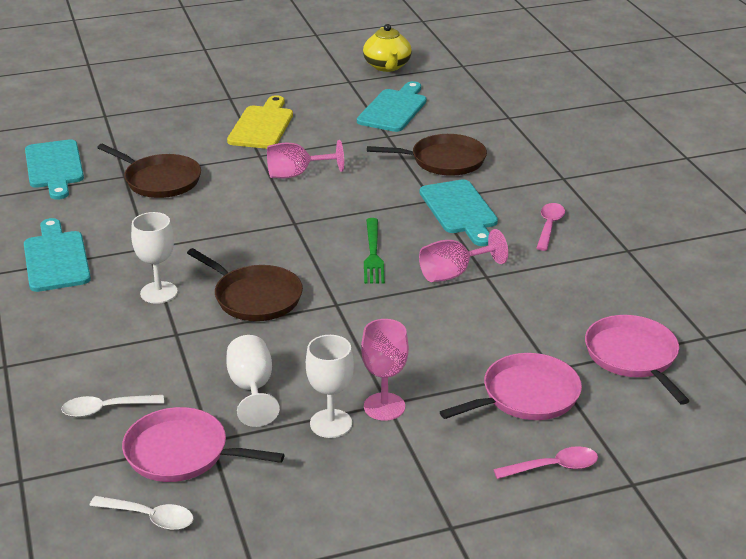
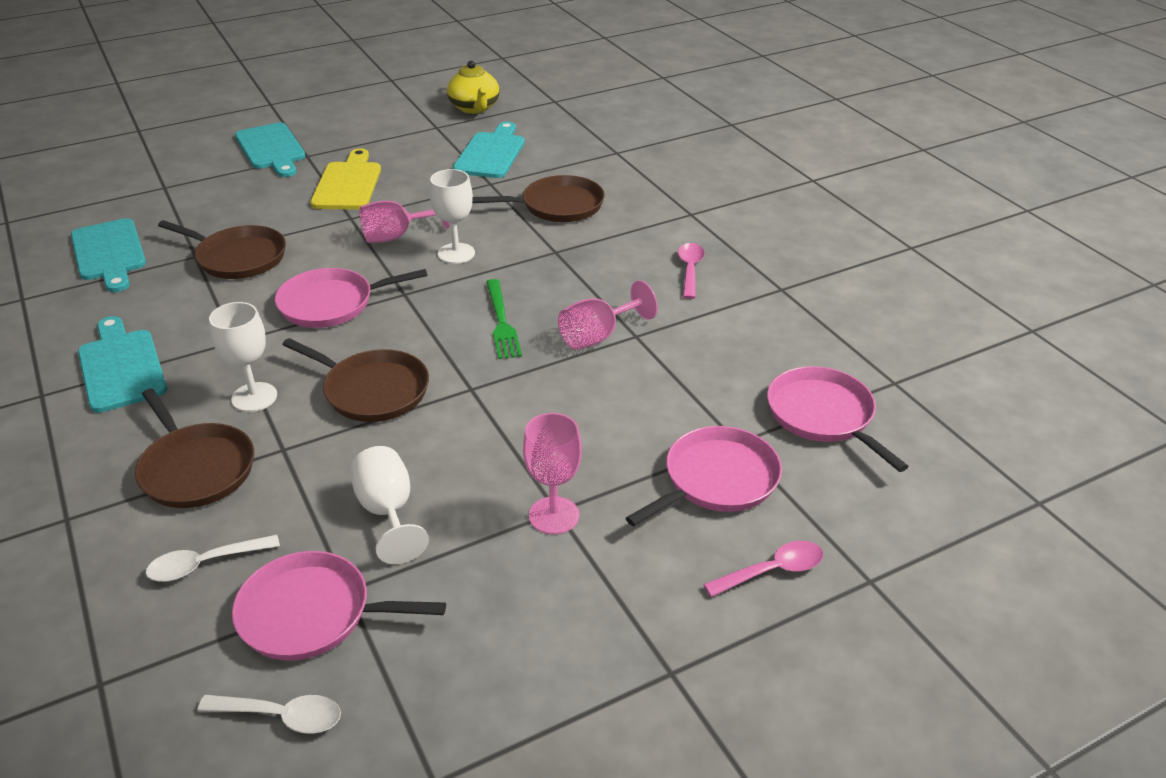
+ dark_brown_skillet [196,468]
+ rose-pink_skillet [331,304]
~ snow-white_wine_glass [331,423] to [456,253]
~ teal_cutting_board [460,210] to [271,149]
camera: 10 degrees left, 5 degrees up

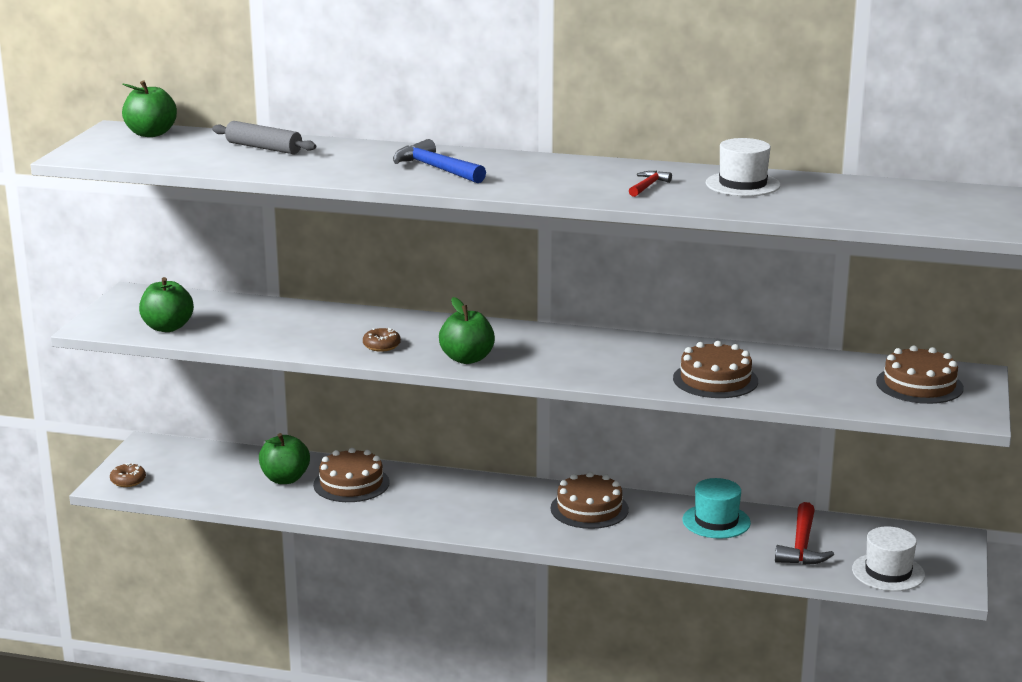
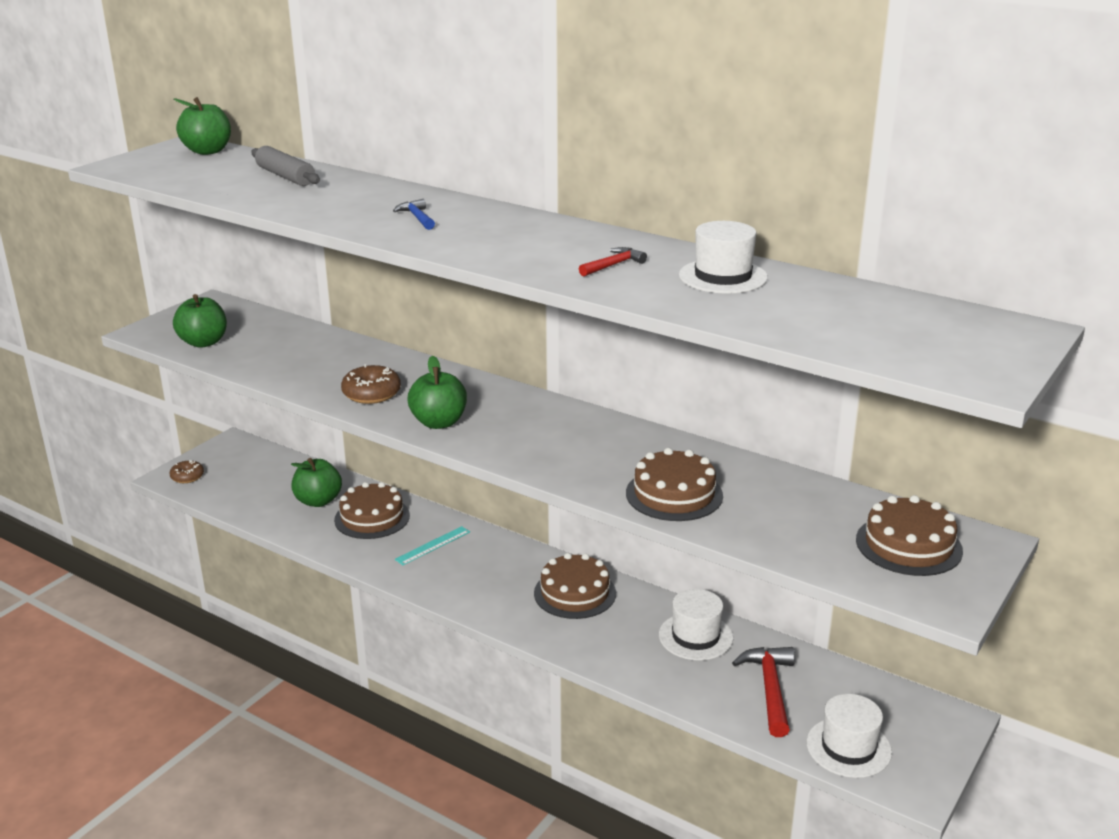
+ teal_ruler [433,545]
~ teal_hat [716,521] to snow-white_hat [695,636]
~ red_hammer [802,546] = [770,689] 150 degrees clockwise
~ dark_brown_donut [381,346] = [371,394] x1.51
~ cobalt_hammer [436,168] = [417,217] x0.56
camera: 20 degrees right, 5 degrees up

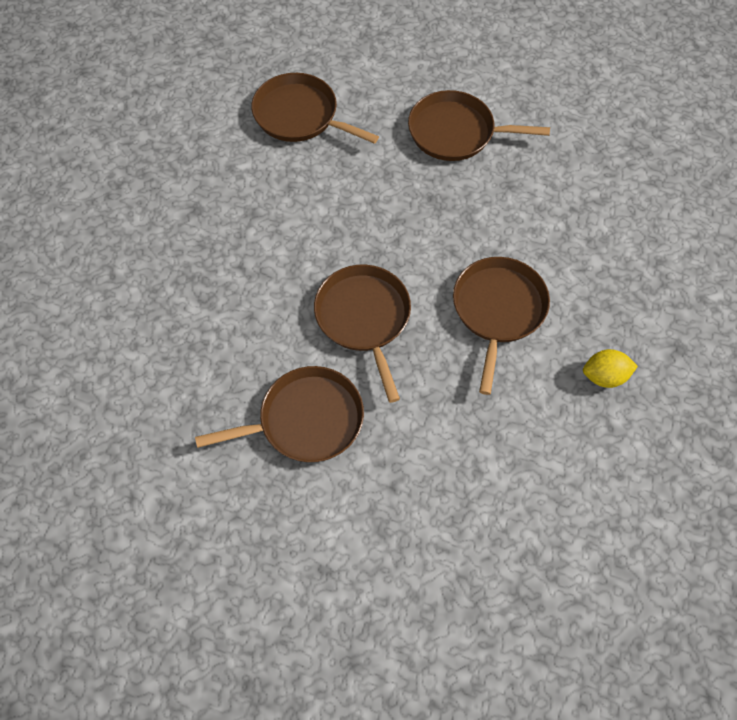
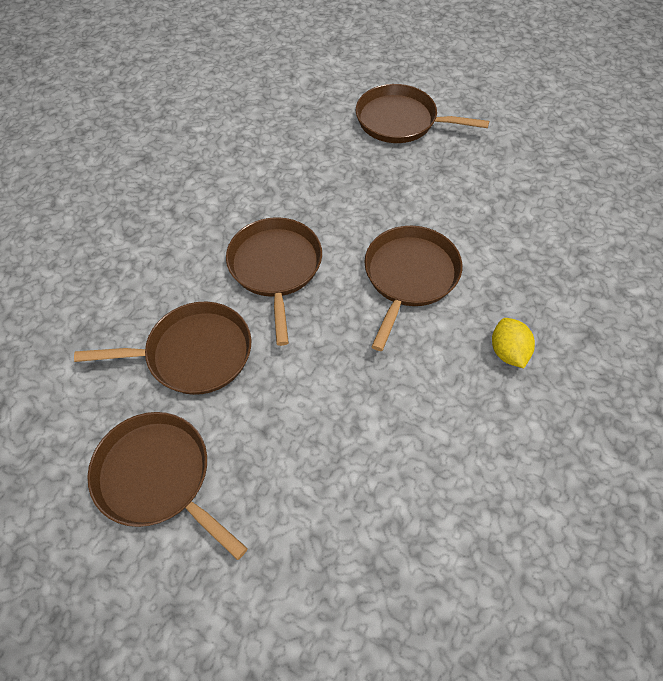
~ dark_brown_skillet [300,115] to [158,477]
~ bright_yellow_citrus_fruit [604,376] = [508,352] 75 degrees clockwise
camera: 10 degrees right, 5 degrees down

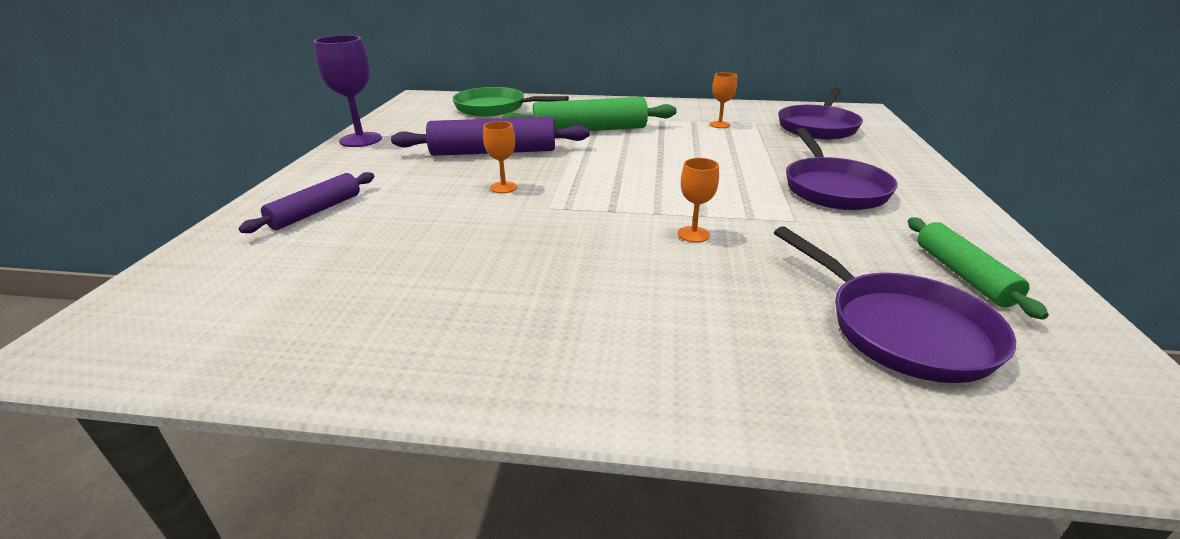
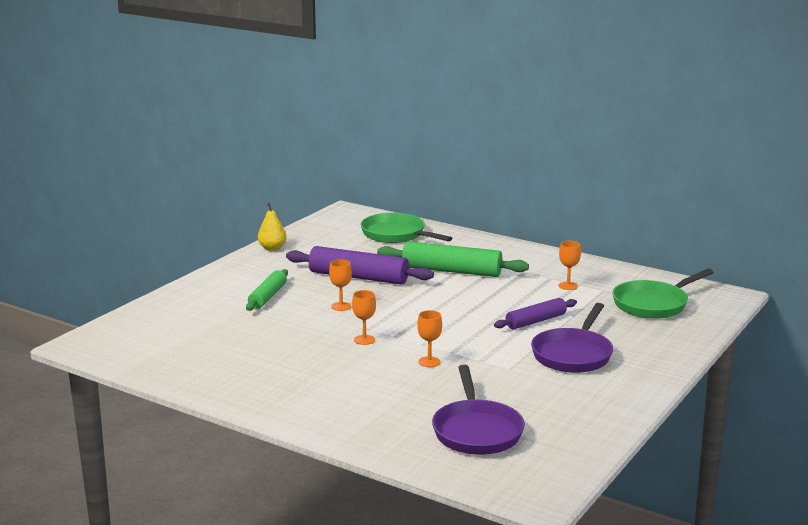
+ orange-coloured_wine_glass [364,340]
~ purple_pastry_roller [316,211] to [535,321]
~ leaf-green_pastry_roller [963,274] to [268,297]
~ purple_wine_glass [360,140] to bright_yellow_pear_fruit [272,248]
~ purple_skillet [818,127] to leaf-green_skillet [653,304]
camera: 25 degrees right, 10 degrees down

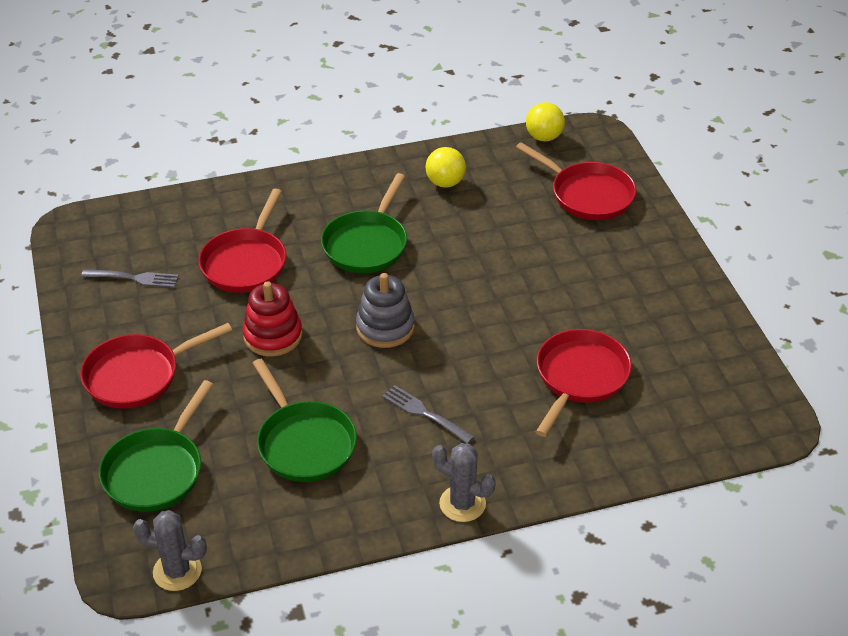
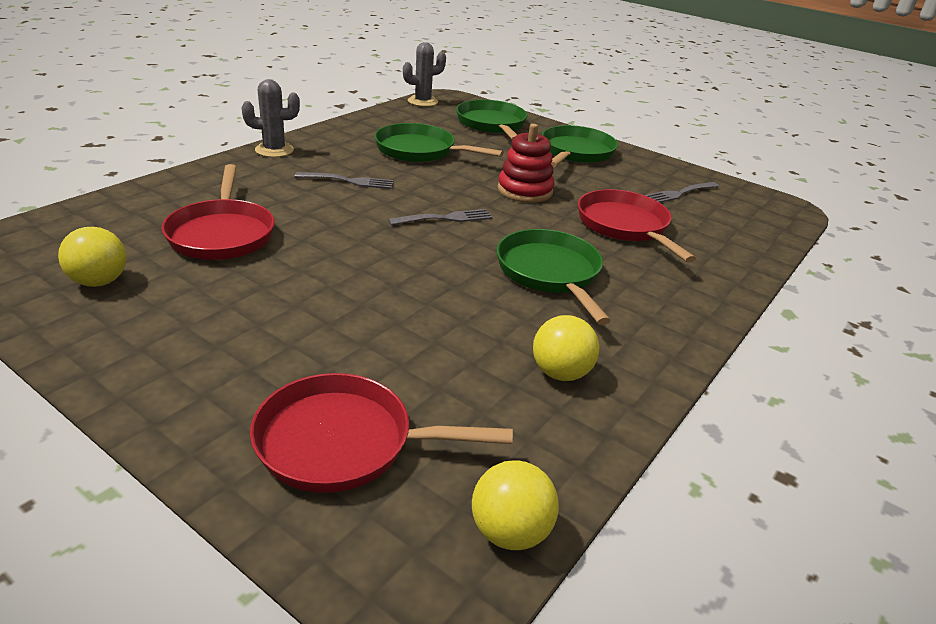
+ bright_yellow_ball [99,282]
~ gray_ring_stacker [385,327] to gray_table_fork [444,218]
~ red_skillet [138,375] to leaf-green_skillet [575,152]
camera: 140 degrees right, 10 degrees down

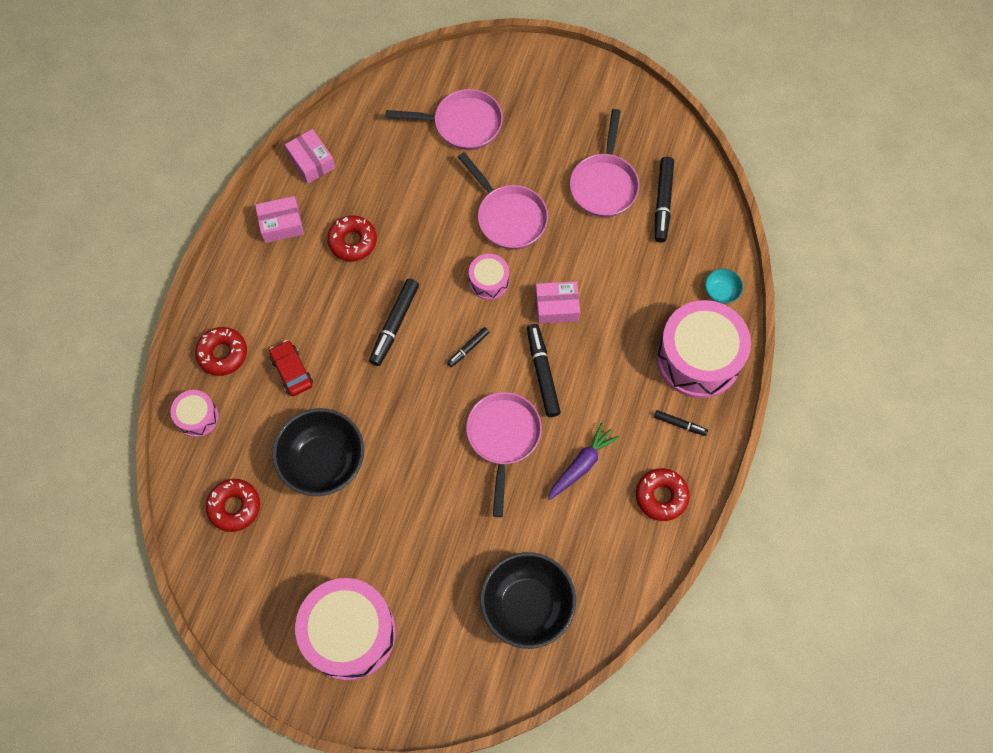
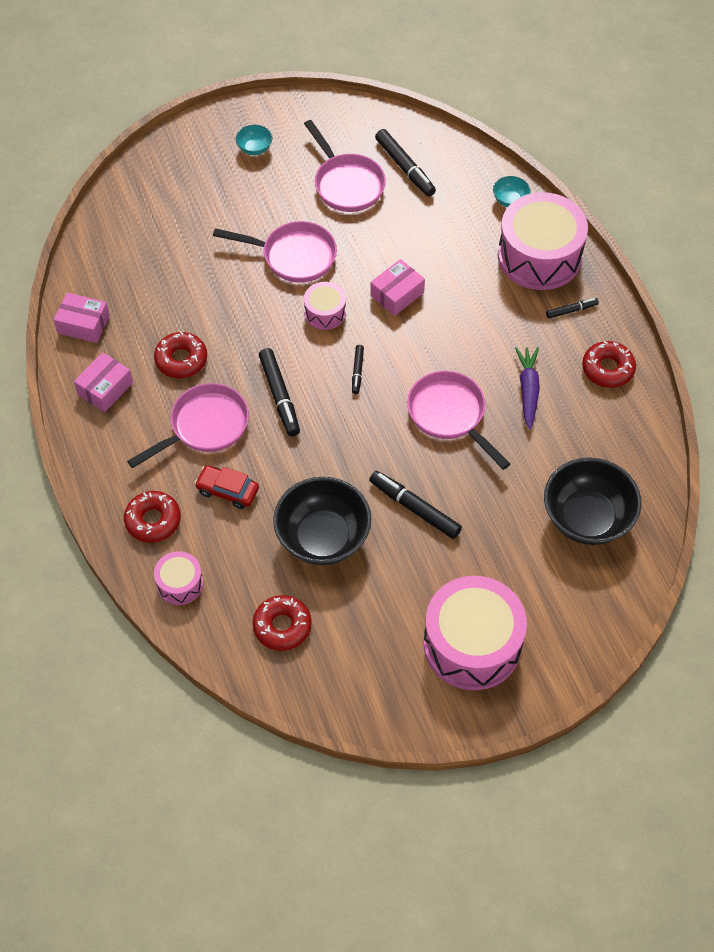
+ teal_deep_dish [254,148]
~ rose-pink_skillet [462,124] to [204,427]
~ black_felt_pen [542,373] to [414,508]
camera: 40 degrees left, 10 degrees down

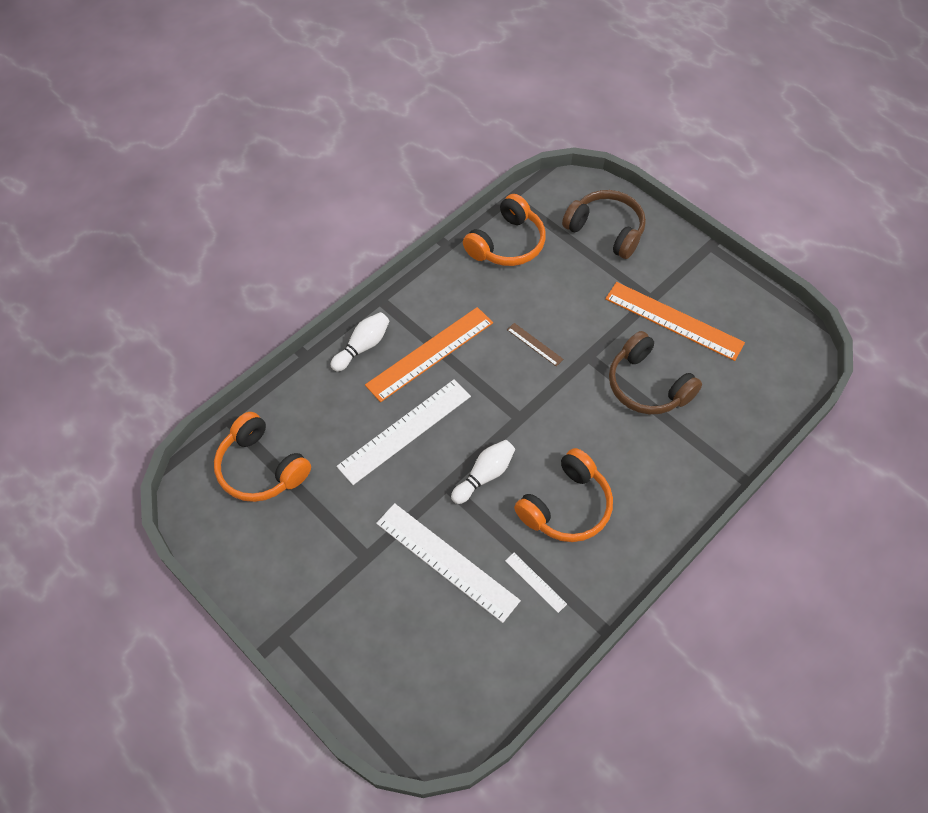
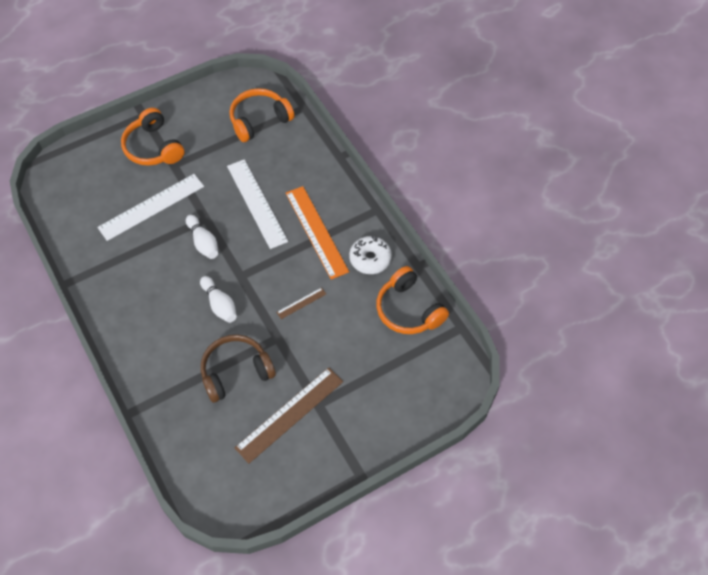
- snow-white_ruler [535,582]
- dark_brown_headset [606,230]
+ snow-white_donut [370,259]
~ snow-white_skittle [363,346] to [220,305]
~ orange-coloured_headset [566,506] to [153,147]
~ orange-coloured_ruler [673,321] to dark_brown_ruler [289,414]
camera: 105 degrees right, 0 degrees up

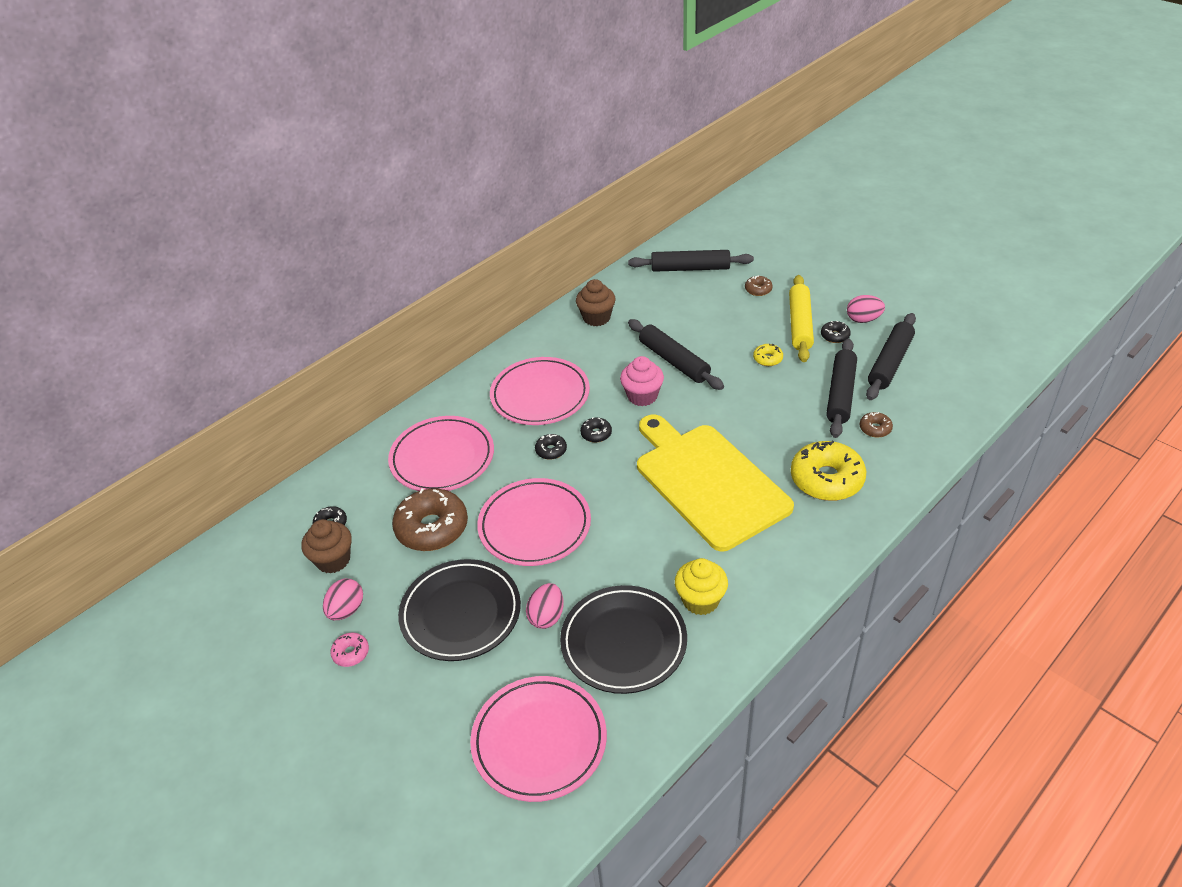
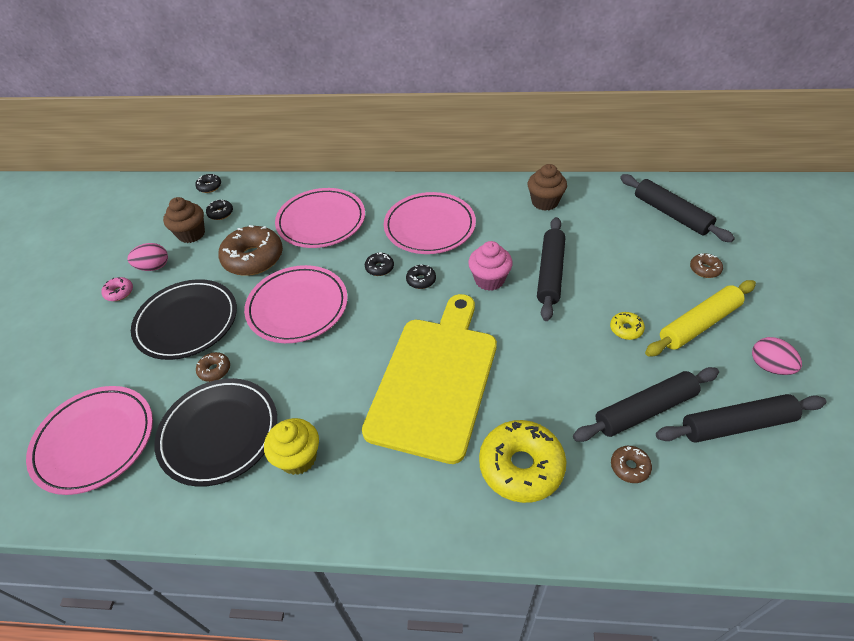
~ black_donut [835,336] to [209,187]
~ rose-pink_egg [547,616] to dark_brown_donut [214,370]
camera: 50 degrees right, 5 degrees up

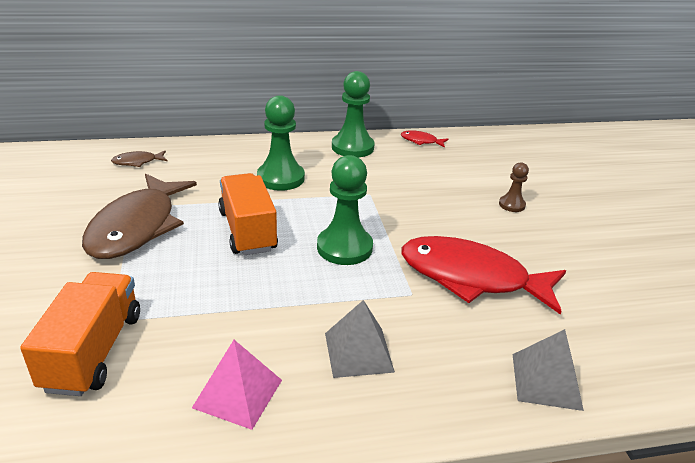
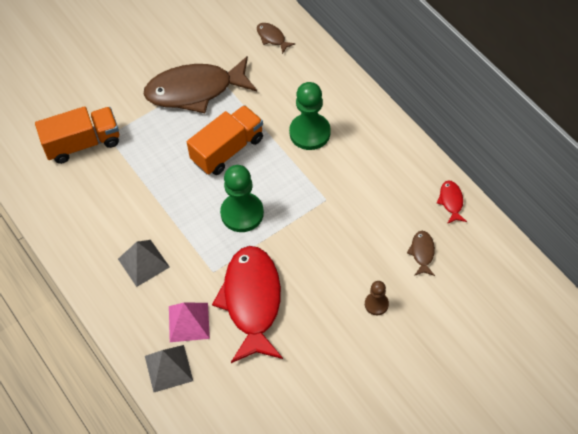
- leaf-green_game_pawn [352,147]
+ dark_brown_toy_fish [422,253]
~ rose-pink_pyramid_shape [238,393] to [189,322]
camera: 70 degrees right, 25 degrees up

